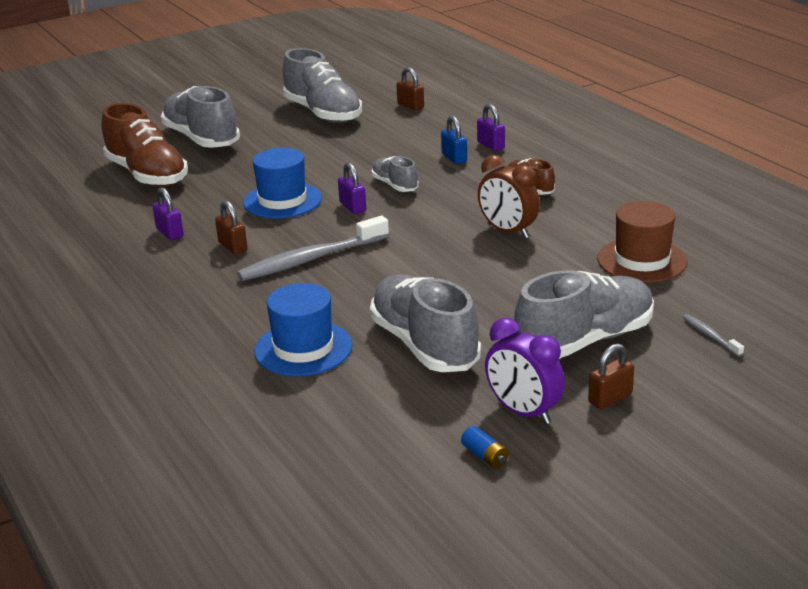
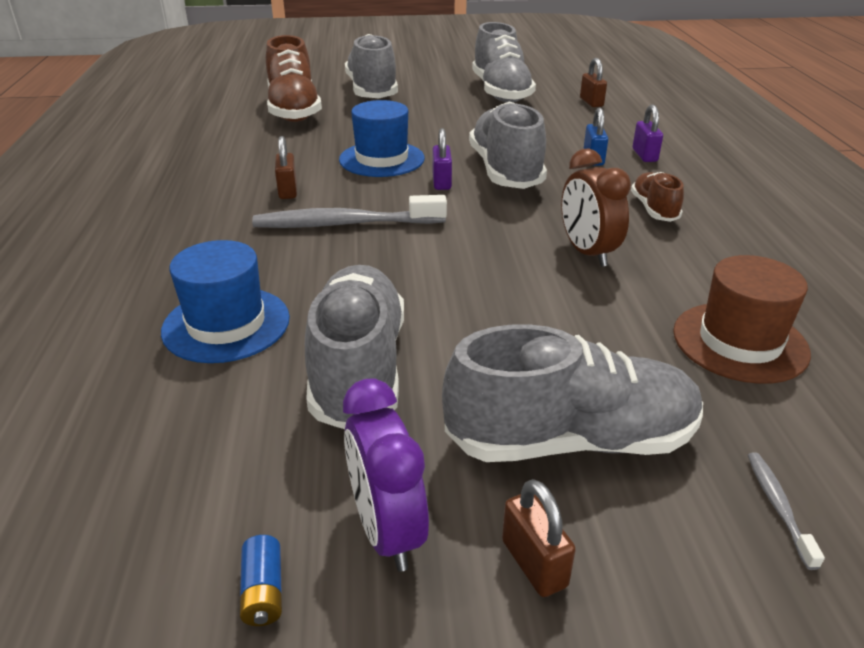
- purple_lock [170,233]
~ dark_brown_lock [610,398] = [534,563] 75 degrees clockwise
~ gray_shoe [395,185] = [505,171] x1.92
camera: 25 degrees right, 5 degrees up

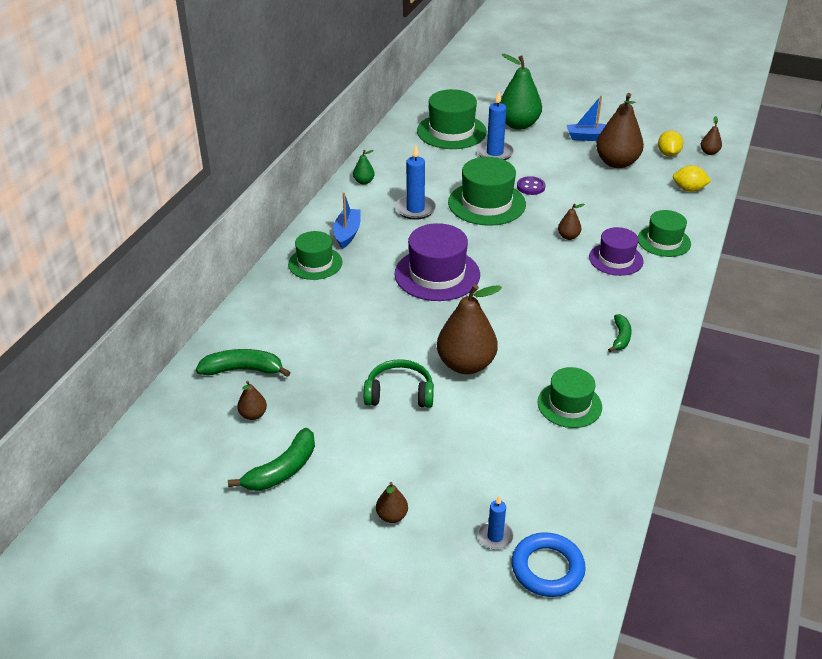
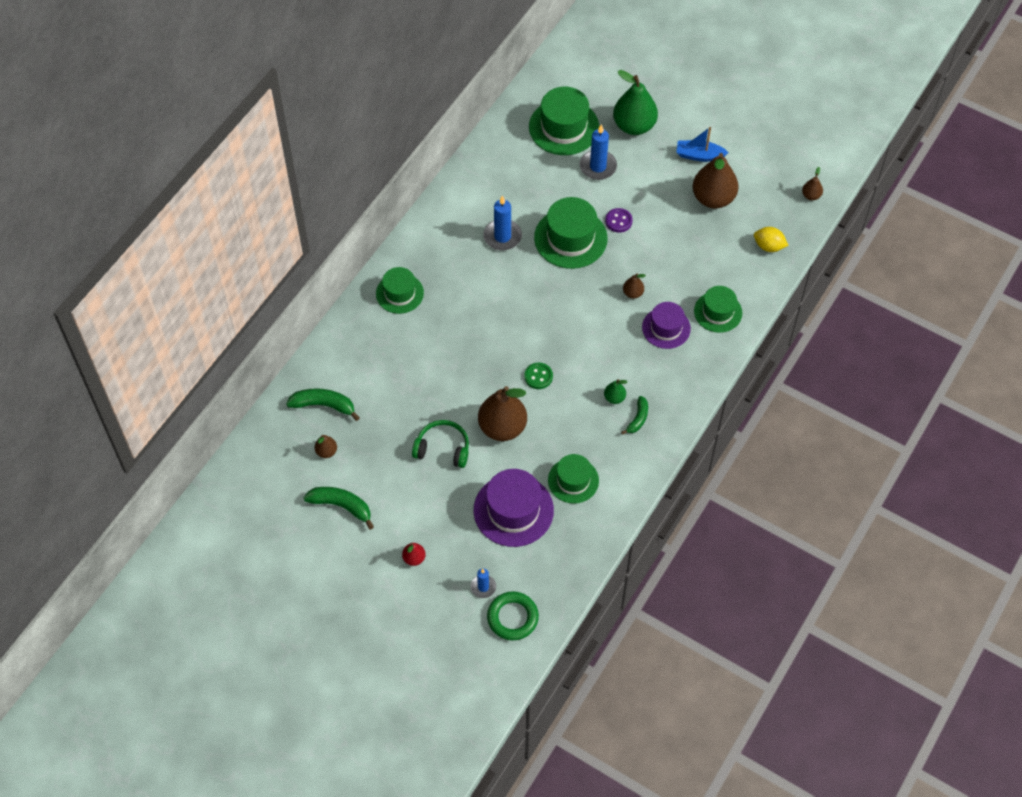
- cobalt_toy_boat [347,233]
- bright_yellow_citrus_fruit [668,154]
+ leaf-green_sewing_button [538,376]
~ leaf-green_pear_fruit [364,182] to [614,398]
~ purple_hat [437,274] to [513,510]
~ dark_brown_pear_fruit [392,516] to red_pear_fruit [414,558]
~ cobalt_ring [547,568] to leaf-green_ring [512,617]
~ leaf-green_banana_fruit [282,470] = [341,506] 120 degrees counterclockwise
camera: 10 degrees right, 20 degrees up

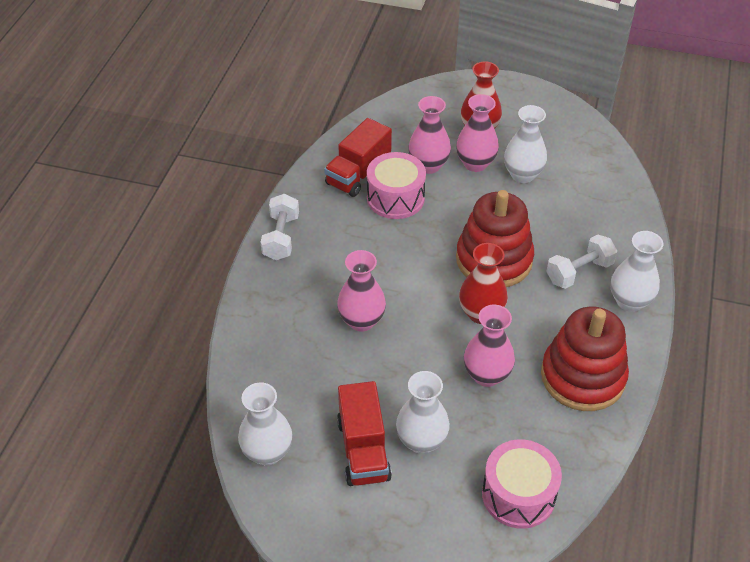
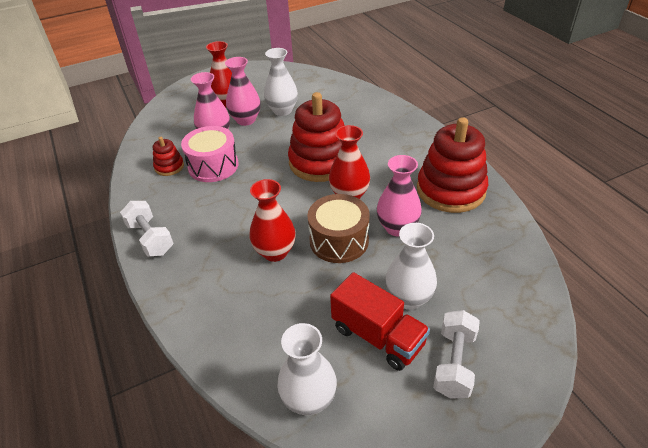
- rose-pink_drum [518,495]
- snow-white_tall_vase [629,301]
+ dark_brown_drum [339,240]
~ snow-white_free_weight [579,272] to [454,363]
~ red_lorry [358,173] to red_ring_stacker [169,167]
~ rose-pink_tall_vase [361,321] to red_tall_vase [275,252]
camera: 40 degrees left, 5 degrees down

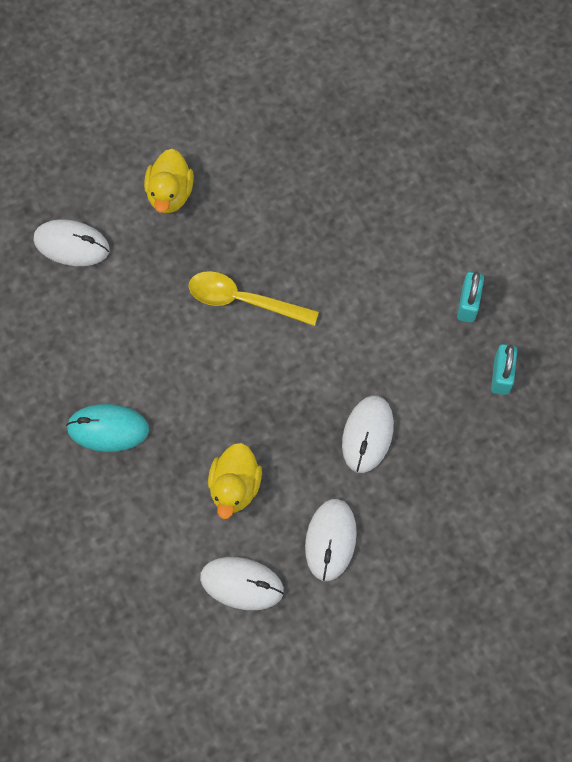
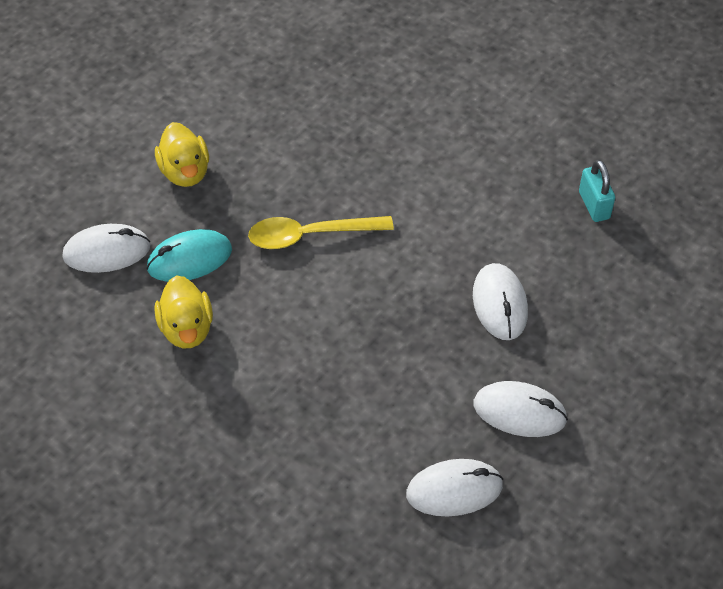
- teal_lock [468,304]
~ teal_mouse [108,429] to [189,259]
~ bright_yellow_toy_duck [235,487] to [187,328]
~ snow-white_mouse [330,540] = [519,412] 60 degrees counterclockwise
camera: 25 degrees left, 15 degrees down

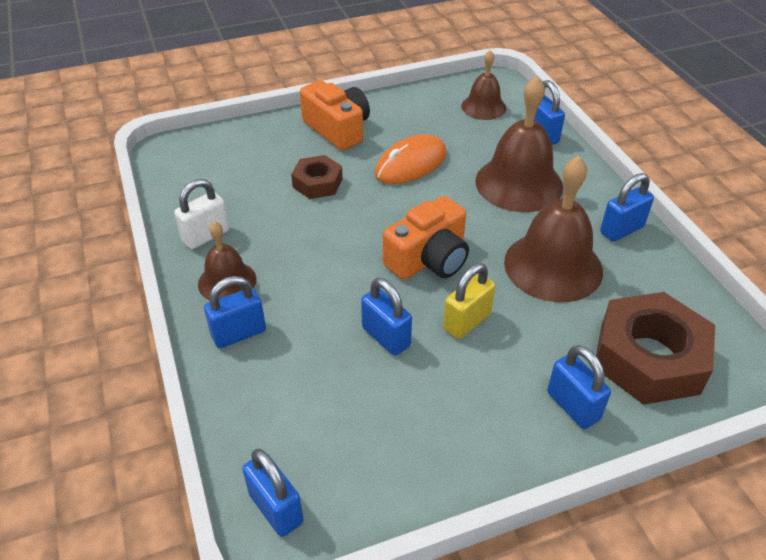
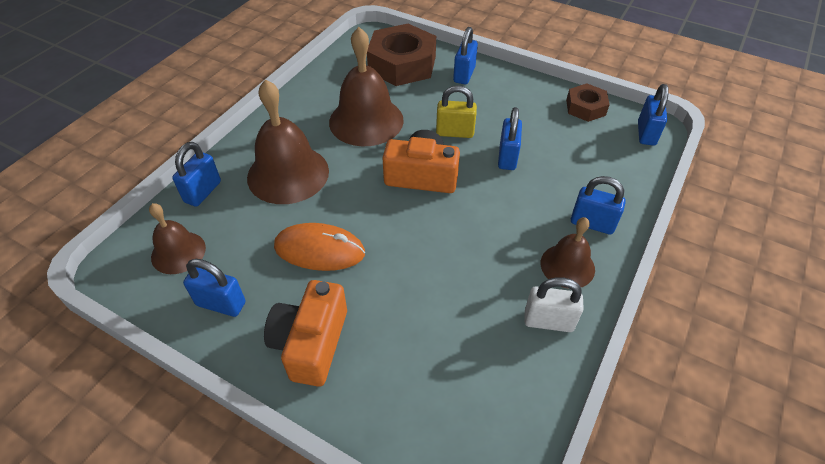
~ dark_brown_hexagon_nut [317,183] to [585,107]
~ cobalt_lock [621,230] to [221,304]
camera: 130 degrees left, 5 degrees up

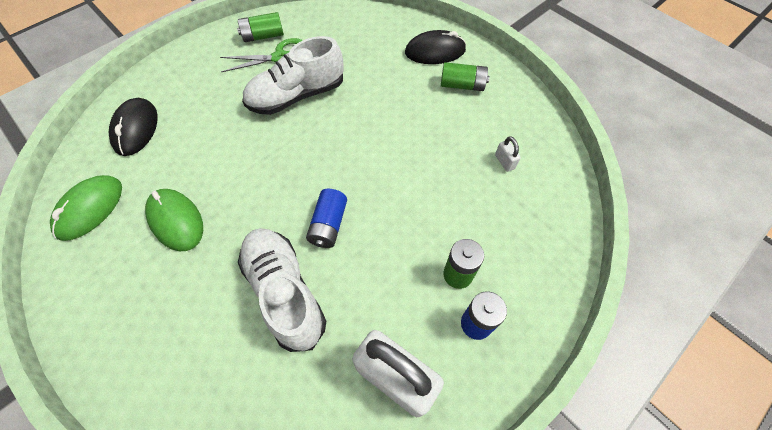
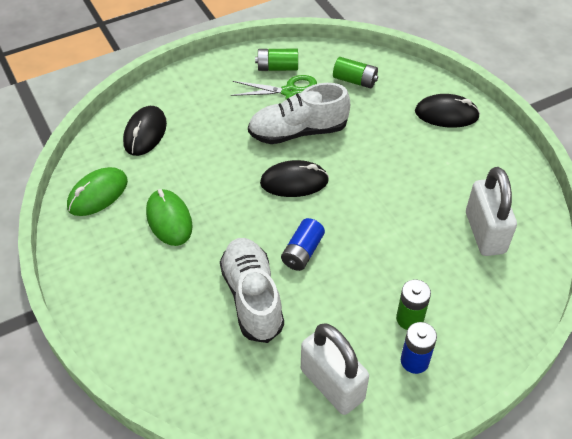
+ black_mouse [294,182]
~ leaf-green_AA_battery [462,85] to [355,80]
~ snow-white_lock [504,162] = [485,233] x2.50
camera: 15 degrees right, 10 degrees down

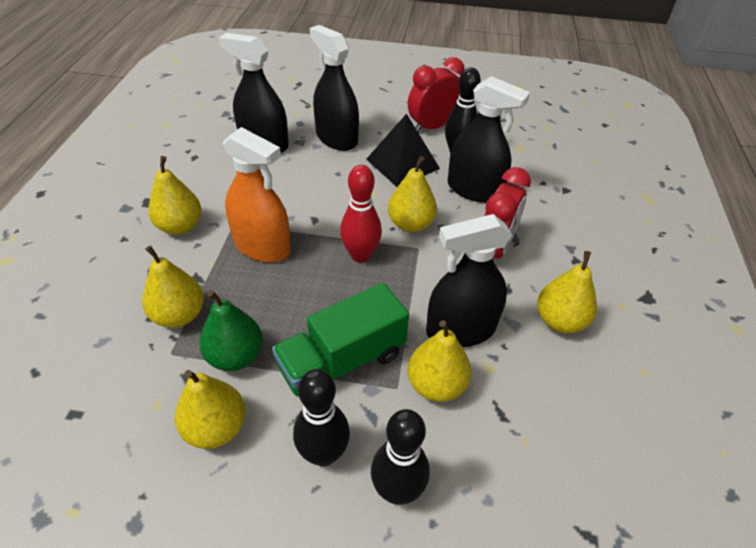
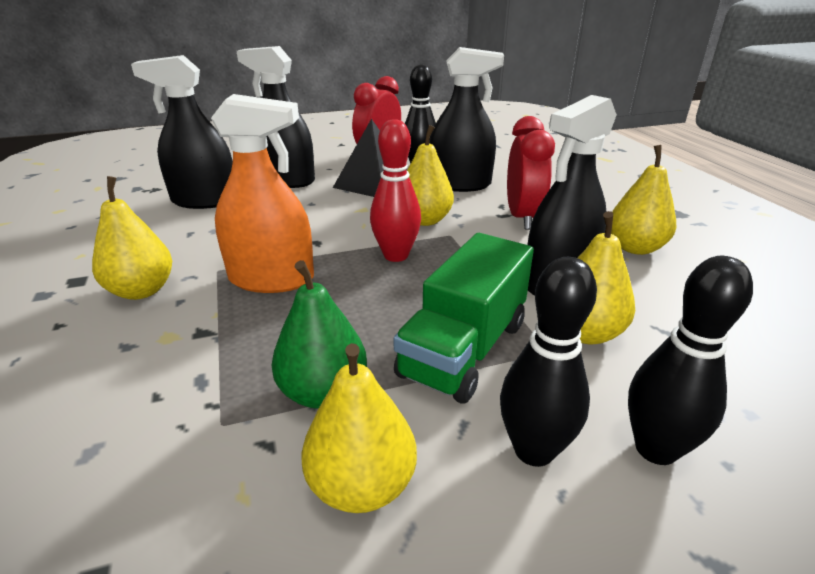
- bright_yellow_pear_fruit [179,315]
camera: 25 degrees left, 15 degrees down

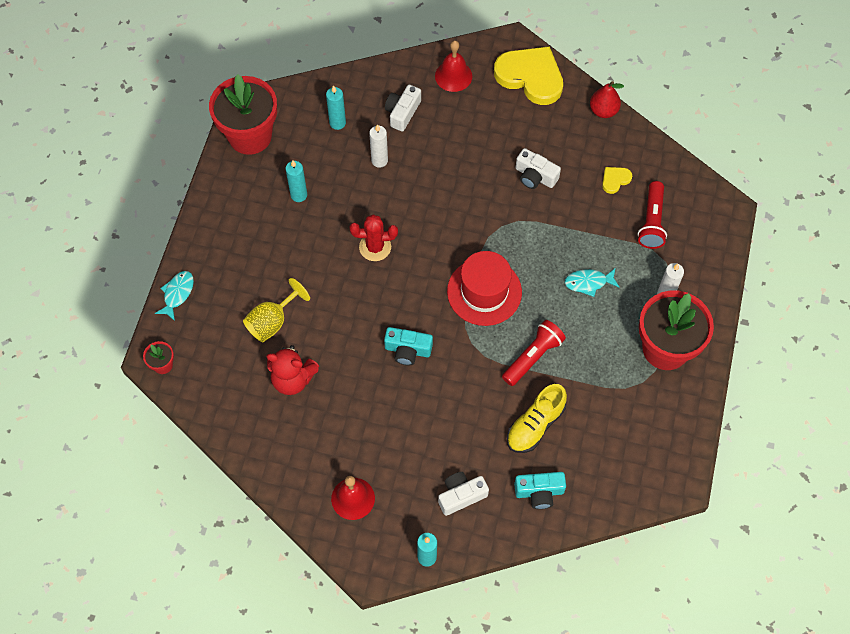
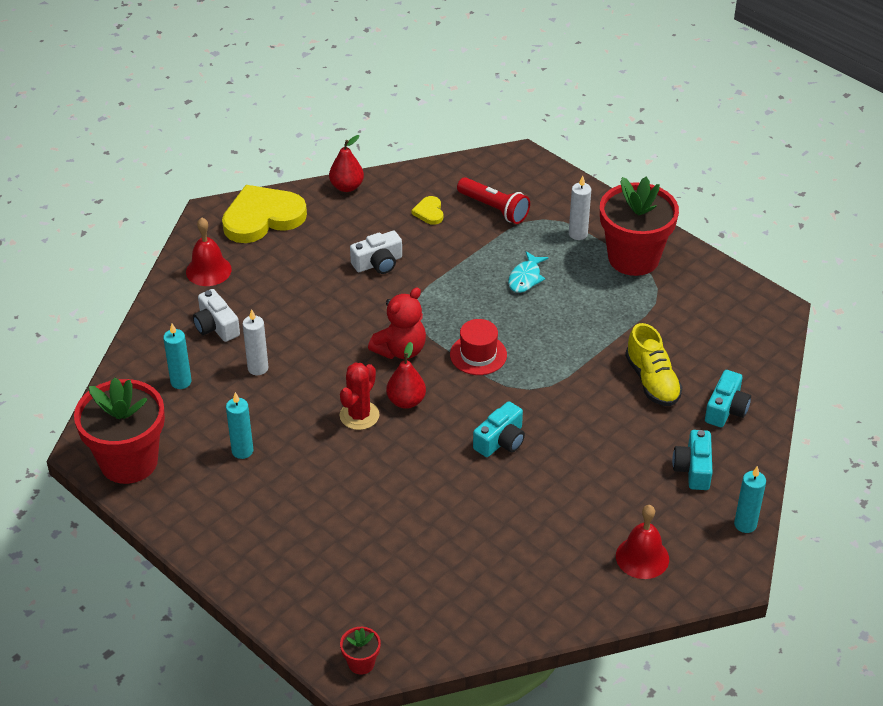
- teal_toy_fish [177,294]
- bright_yellow_wine_glass [272,322]
- red_torch [533,357]
+ red_pear_fruit [406,401]
~ red_teddy_bear [293,379] to [400,350]
~ snow-white_compact_camera [461,495] to teal_compact_camera [693,469]
~ red_hat [484,292] = [478,355] x0.65
camera: 60 degrees left, 20 degrees down

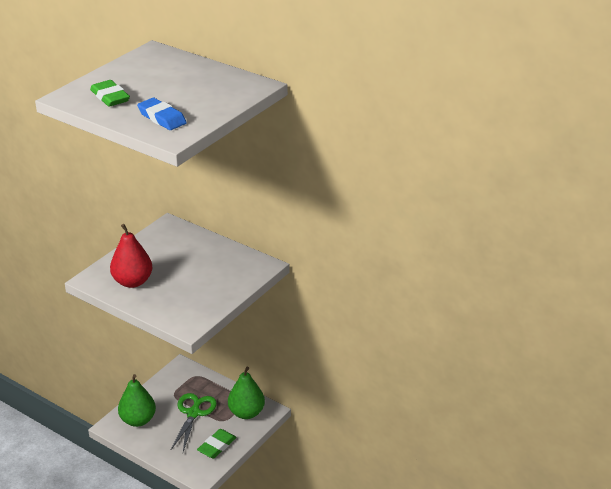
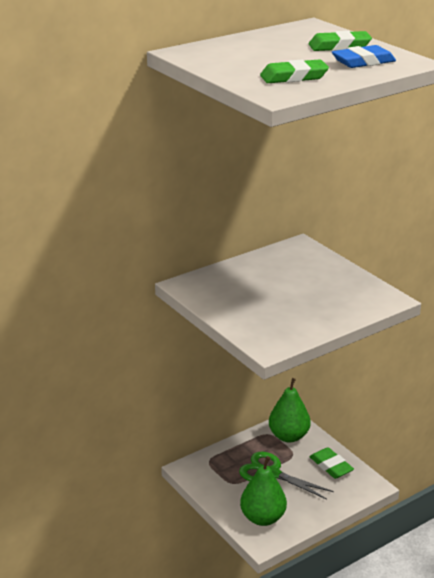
- red_pear_fruit [132,282]
+ leaf-green_pencil_eraser [339,46]
camera: 70 degrees left, 5 degrees down

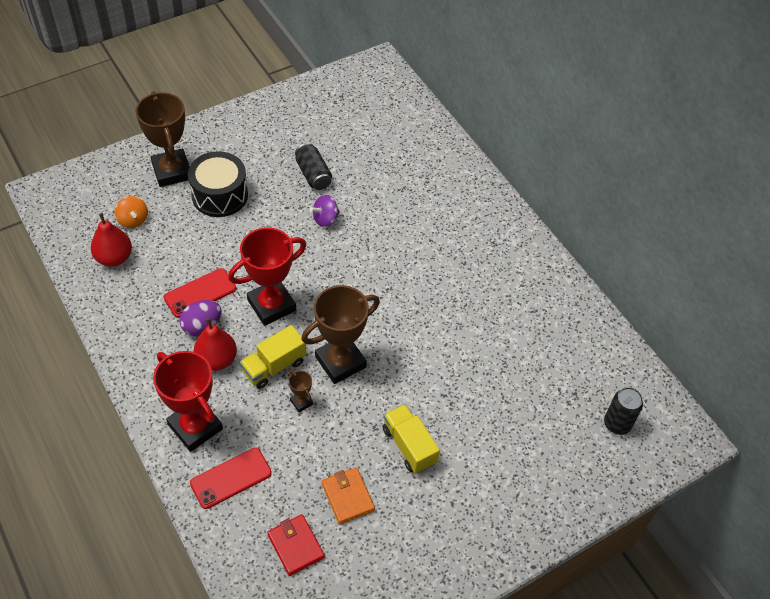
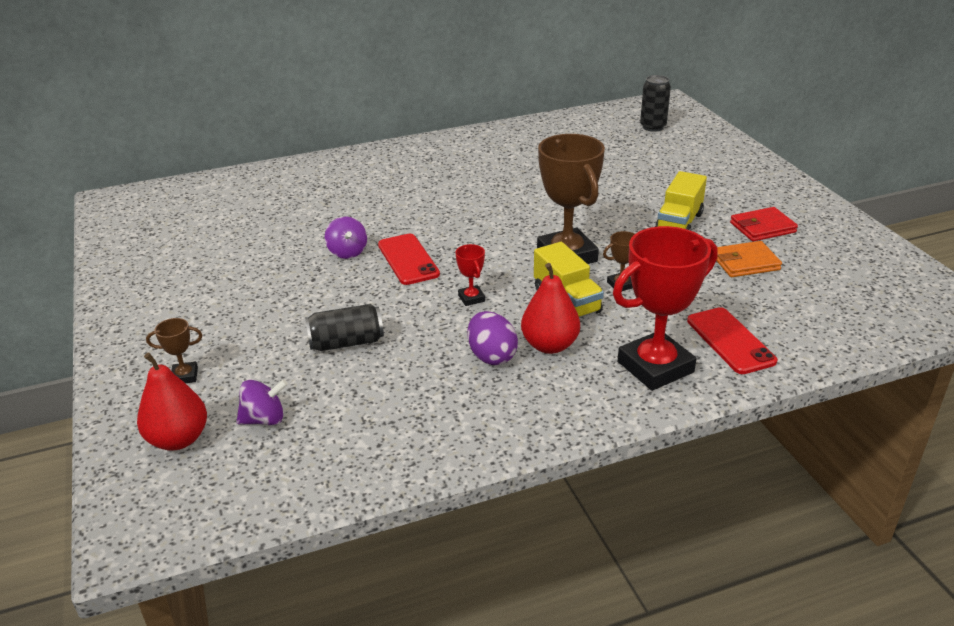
- black_drum [220,195]
~ red_pear_fruit [114,258] to [178,439]
~ red_smartphone [200,293] to [408,259]
~ red_wallet [295,546] to [762,227]
~ black_soda_can [313,174] to [346,342]
~ orange-coloured_spinning_top [133,220] to purple_spinning_top [264,419]
~ bright_yellow_lorry [409,446] = [679,223] 45 degrees counterclockwise
~ dark_brown_prize_cup [172,171] = [185,376] x0.43
~ red_prize_cup [271,305] = [471,298] x0.43
camera: 75 degrees left, 20 degrees down

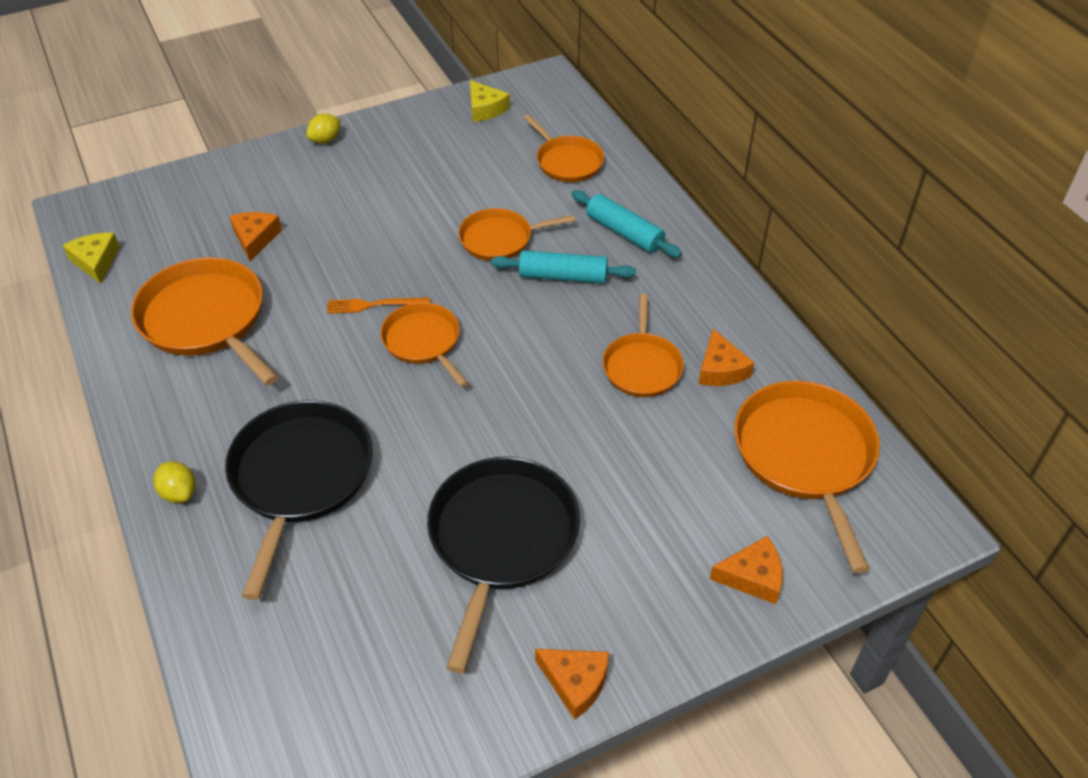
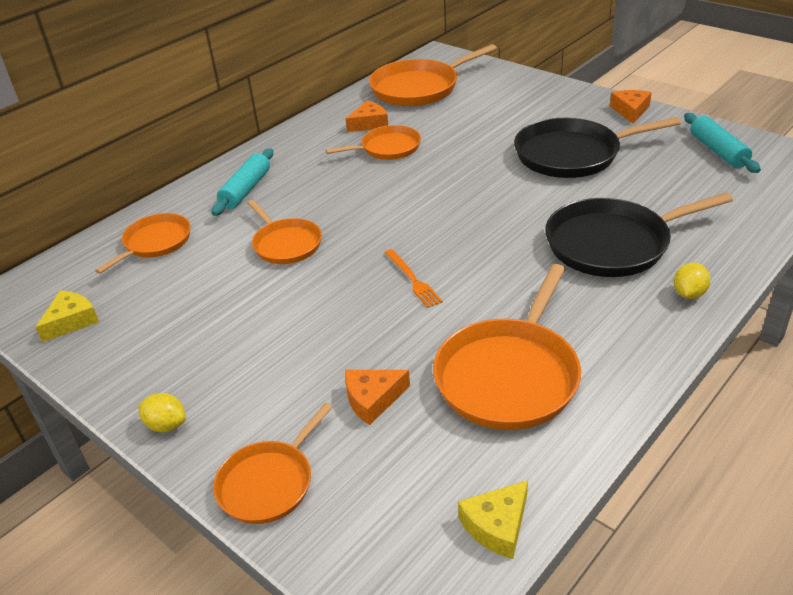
- orange-coloured_piece_of_cheese [752,577]
~ orange-coloured_skillet [423,342] to [269,483]
~ teal_pastry_roller [563,276] to [718,151]
camera: 110 degrees left, 10 degrees down

